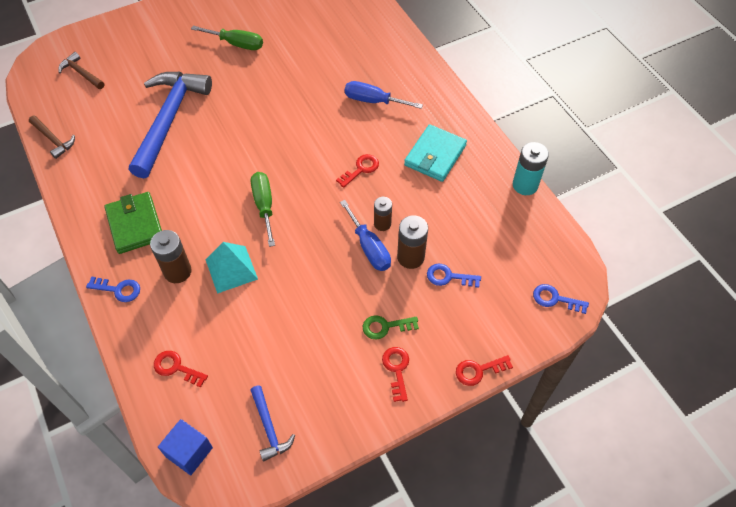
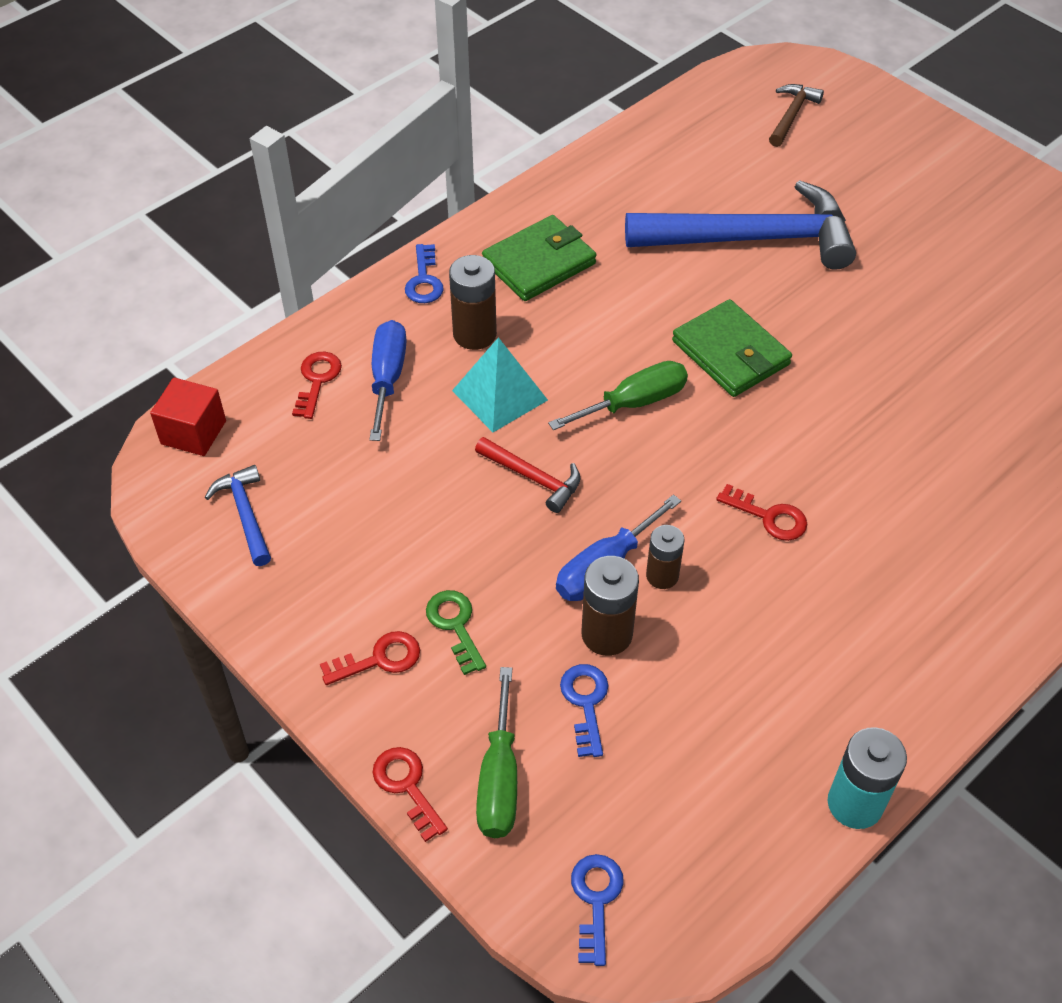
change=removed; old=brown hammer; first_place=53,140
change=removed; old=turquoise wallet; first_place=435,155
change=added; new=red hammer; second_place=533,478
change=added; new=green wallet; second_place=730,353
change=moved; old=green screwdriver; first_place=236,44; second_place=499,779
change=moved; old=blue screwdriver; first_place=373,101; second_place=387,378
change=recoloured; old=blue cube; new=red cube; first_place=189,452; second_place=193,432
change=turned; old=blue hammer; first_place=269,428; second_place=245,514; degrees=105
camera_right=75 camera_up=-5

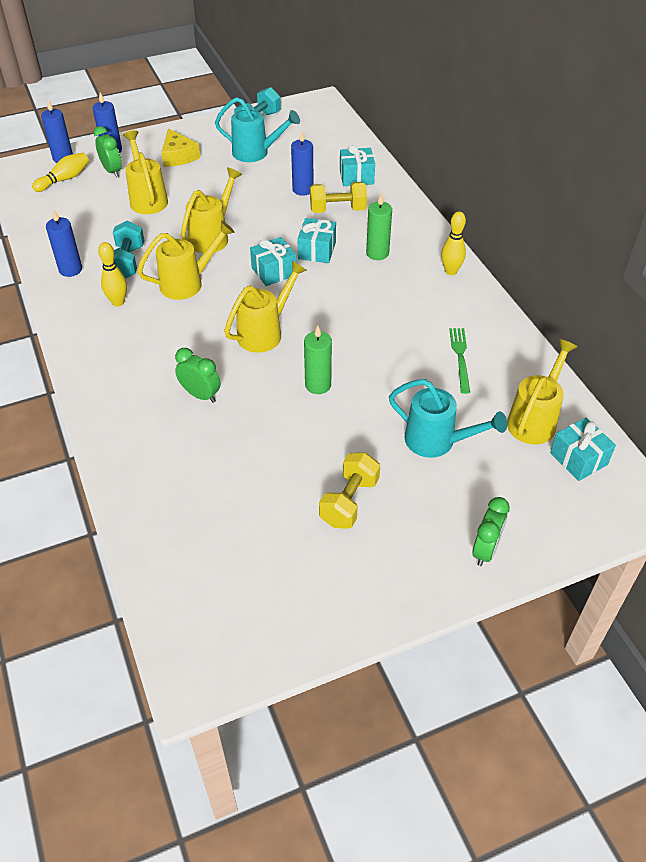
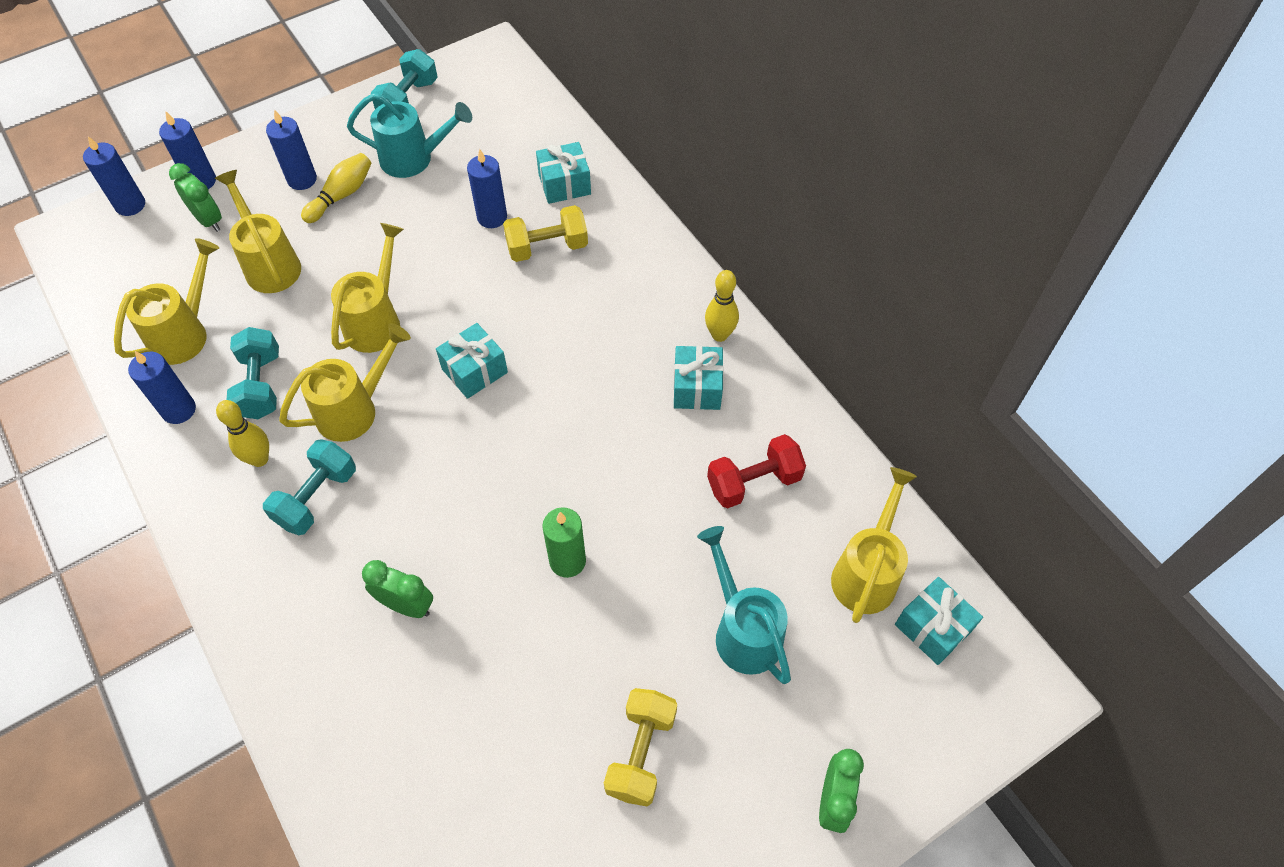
change=removed; old=green candle; first_place=377,253
change=added; new=turquoise dumbbell; second_place=317,497
change=moved; old=yellow bowling pin; first_place=64,179; second_place=341,195
change=moved; old=yellow watering can; first_place=264,332; second_place=184,333
change=moved; old=turquoise gift; first_place=317,250; second_place=697,388
change=replaced; old=yellow cheese; new=blue candle; first_place=178,156; second_place=302,179
change=replaced; old=green fork; new=red dumbbell; first_place=460,357; second_place=754,482
change=turned; old=turquoise watering can; first_place=437,441; second_place=743,631; degrees=-135
camera_right=-10 camera_up=10

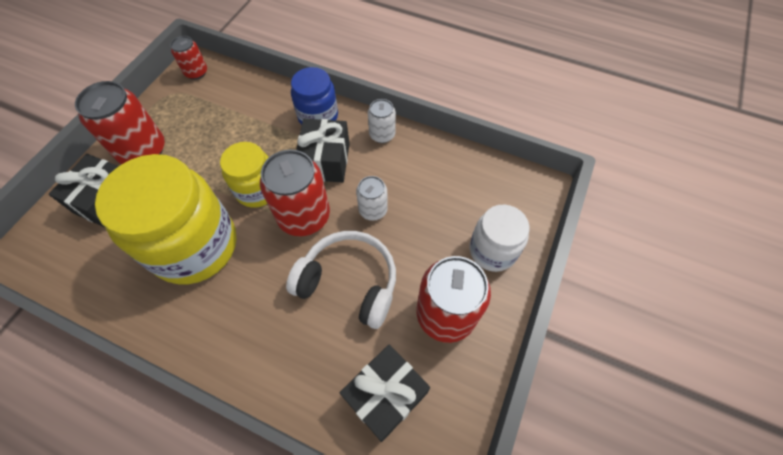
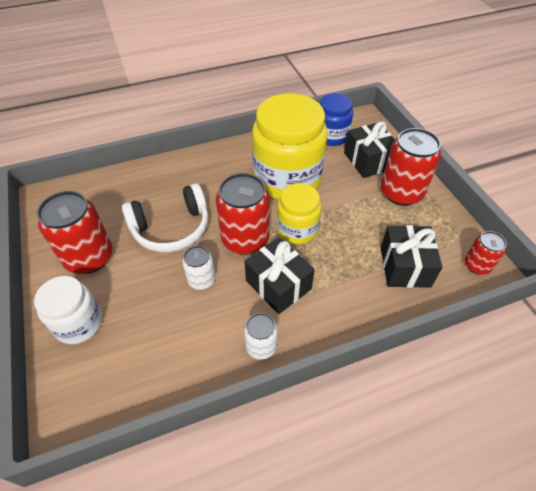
change=moved; old=blue jar; first_place=318,116; second_place=331,136
change=moved; old=black gift; first_place=385,395; second_place=405,266
camera_right=135 camera_up=-10

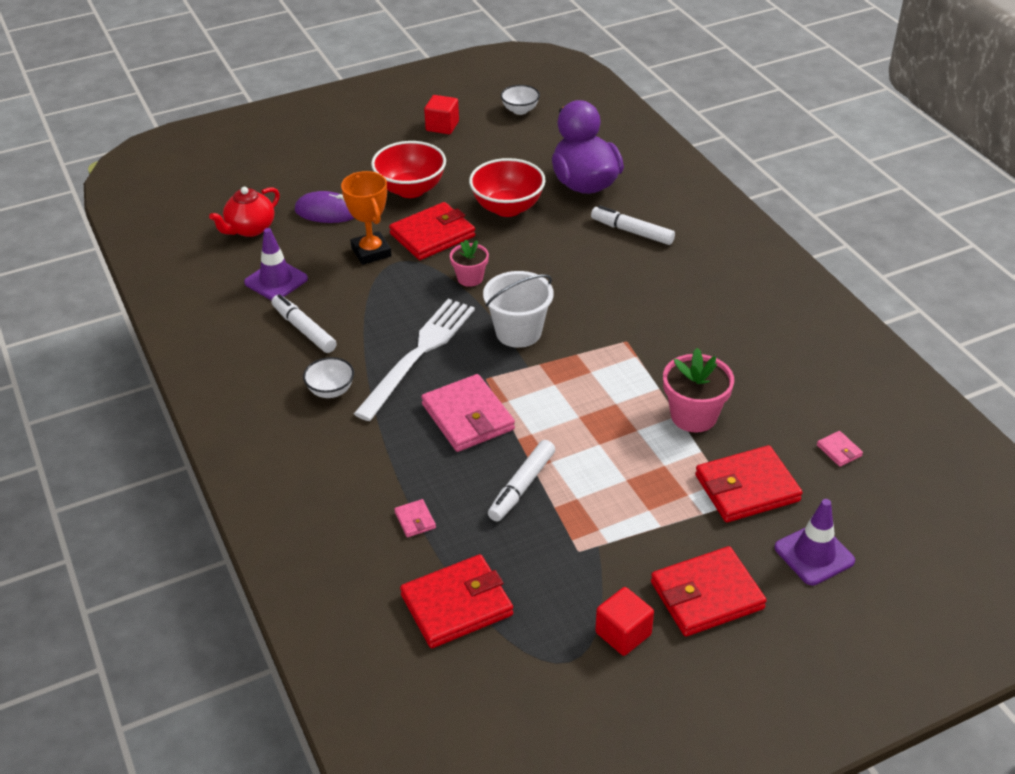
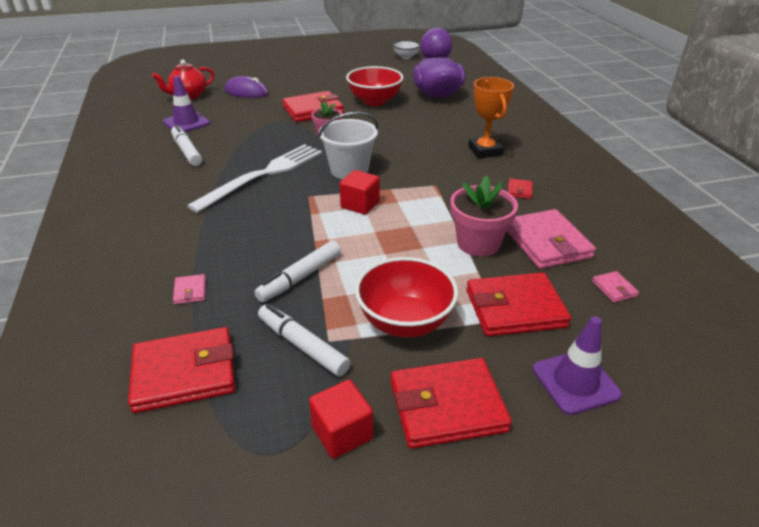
change=removed; old=white bowl; first_place=331,391
change=added; new=red wallet; second_place=519,190
change=moved; old=orange trophy; first_place=371,252; second_place=485,151
change=moved; old=red bowl; first_place=410,189; second_place=405,322
change=moved; old=pink wallet; first_place=468,417; second_place=547,243
change=moved; old=red cube; first_place=442,126; second_place=360,204
change=moved; old=white marker; first_place=632,231; second_place=302,345
camera_right=10 camera_up=-5

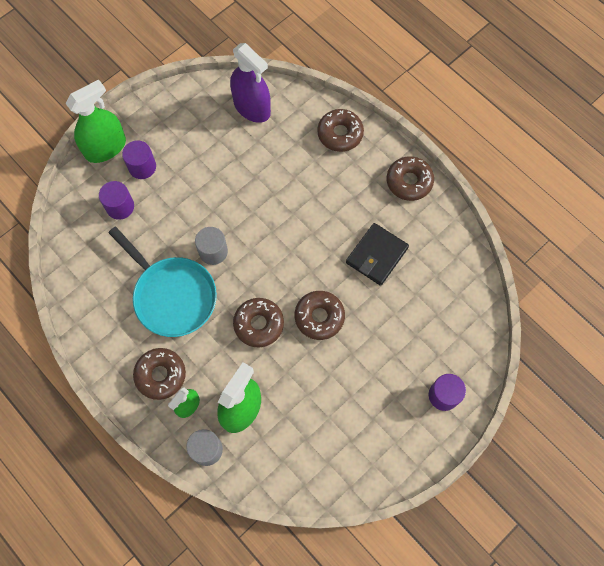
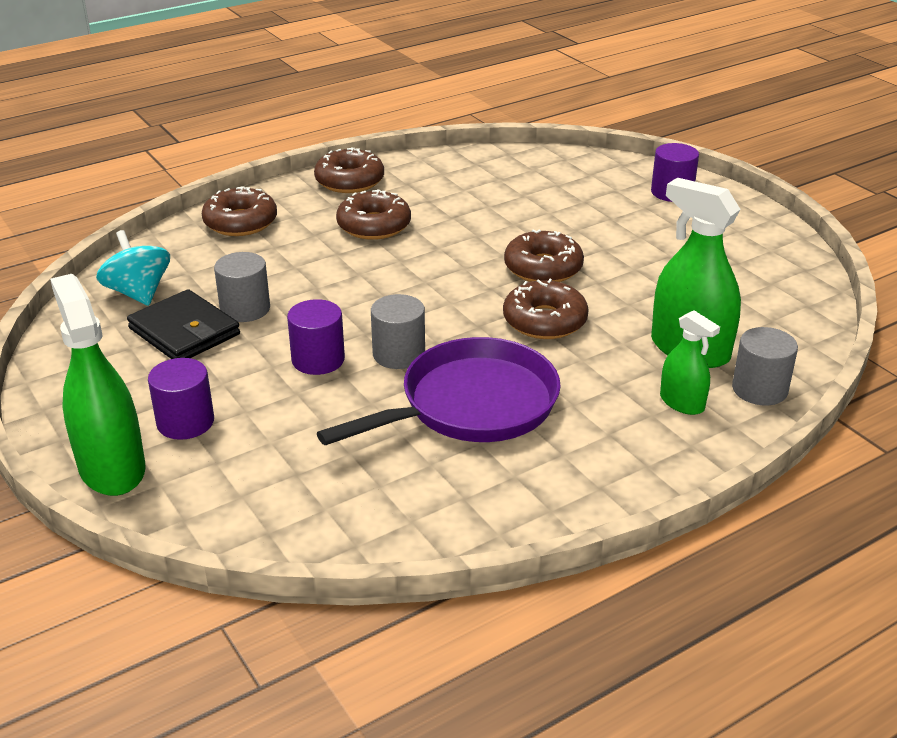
change=added; new=grey cylinder; second_place=245,309
change=moved; old=purple cylinder; first_place=120,206; second_place=318,360
change=moved; old=brown donut; first_place=160,375; second_place=374,226
change=moved; old=black wallet; first_place=376,255; second_place=184,331
change=replaced; old=purple spray bottle; new=turquoise spinning top; first_place=252,107; second_place=138,293
change=recoloured; old=turquoise pan; new=purple pan; first_place=172,295; second_place=471,405
camera_right=-80 camera_up=-35

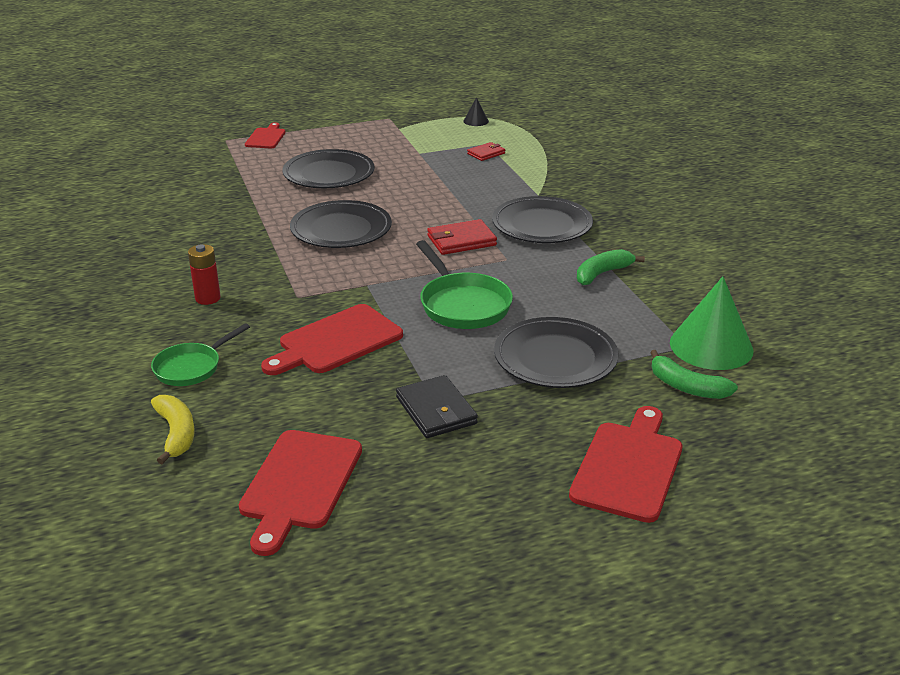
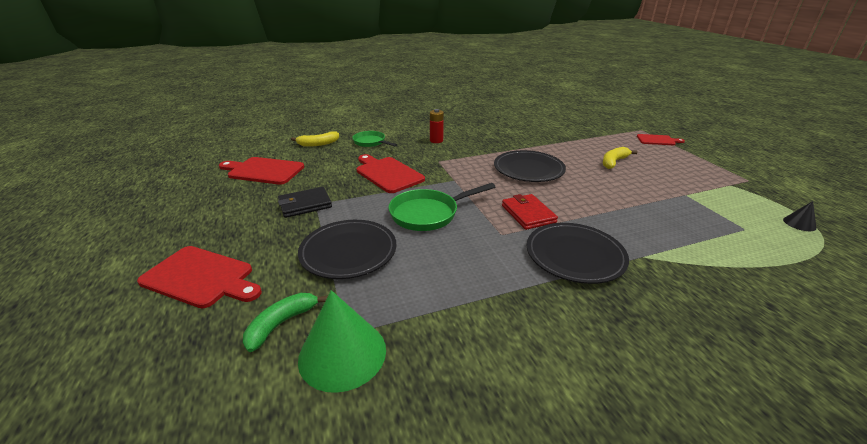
change=removed; old=red wallet; first_place=486,153
change=removed; old=green banana; first_place=602,273
change=replaced; old=black plate; new=yellow banana; first_place=329,174; second_place=613,162
camera_right=90 camera_up=0

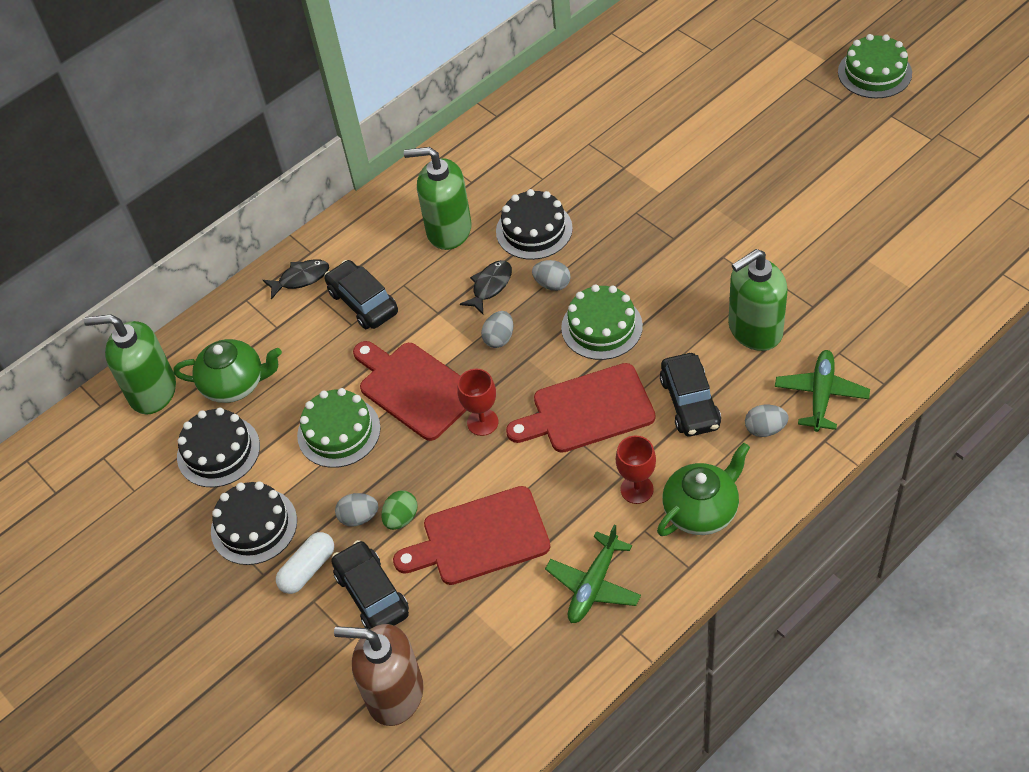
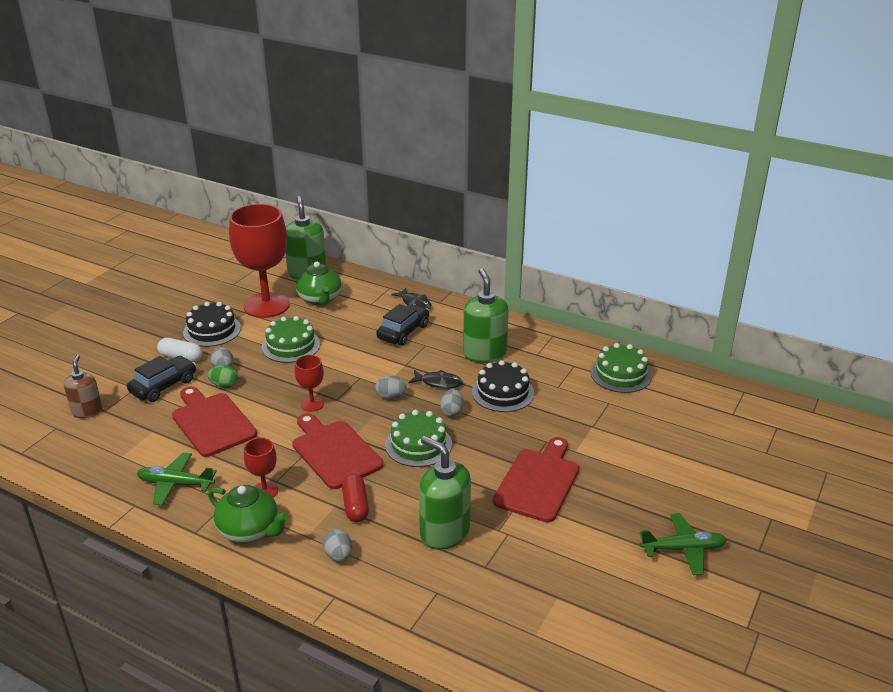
change=moved; old=red cutting board; first_place=414,388; second_place=538,482
change=moved; old=green plane; first_place=821,394; second_place=683,549
change=moved; old=green cake; first_place=874,73; second_place=620,374
change=replaced; old=black cake; new=red goblet; first_place=218,451; second_place=266,305
change=replaced; old=black car; new=red capsule; first_place=690,402; second_place=355,506
change=resized; old=brown soap dispenser; first_place=395,694; second_place=87,411; factor=0.63
camera_right=65 camera_up=-20

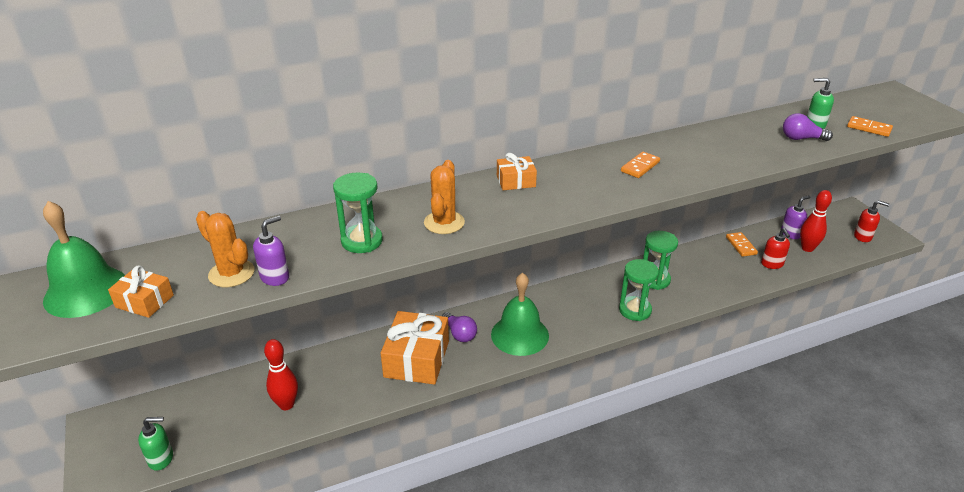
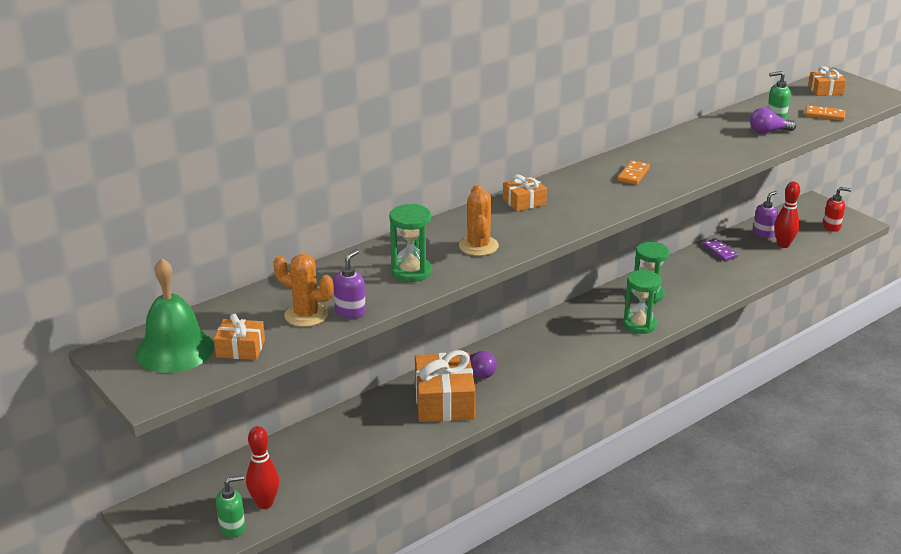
change=removed; old=green bell; first_place=519,335
change=removed; old=red soap dispenser; first_place=772,264
change=added; new=orange gift; second_place=825,90
change=moved; old=red bowling pin; first_place=286,404; second_place=265,503
change=recoloured; old=orange domino; new=purple domino; first_place=741,246; second_place=719,251
camera_right=-15 camera_up=-5

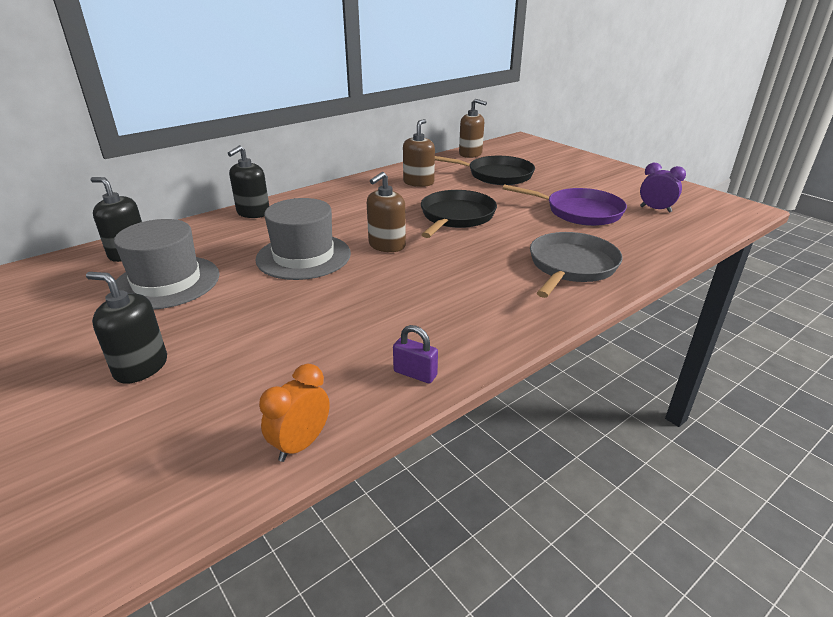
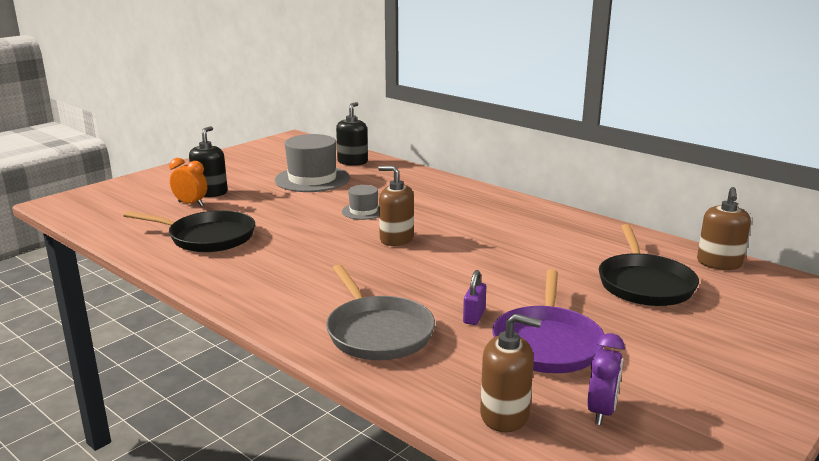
change=removed; old=black soap dispenser; first_place=253,213
change=moved; old=orange clock; first_place=301,444; second_place=191,204
change=moved; old=purple padlock; first_place=415,374; second_place=474,316
change=moved; old=brown soap dispenser; first_place=418,182; second_place=505,415
change=moved; old=black pan; first_place=456,216; second_place=208,237
change=turned; old=grey pan; first_place=571,266; second_place=378,332; degrees=45
change=resized; old=grey hat; first_place=303,256; second_place=363,211; factor=0.53
camera_right=80 camera_up=-10

